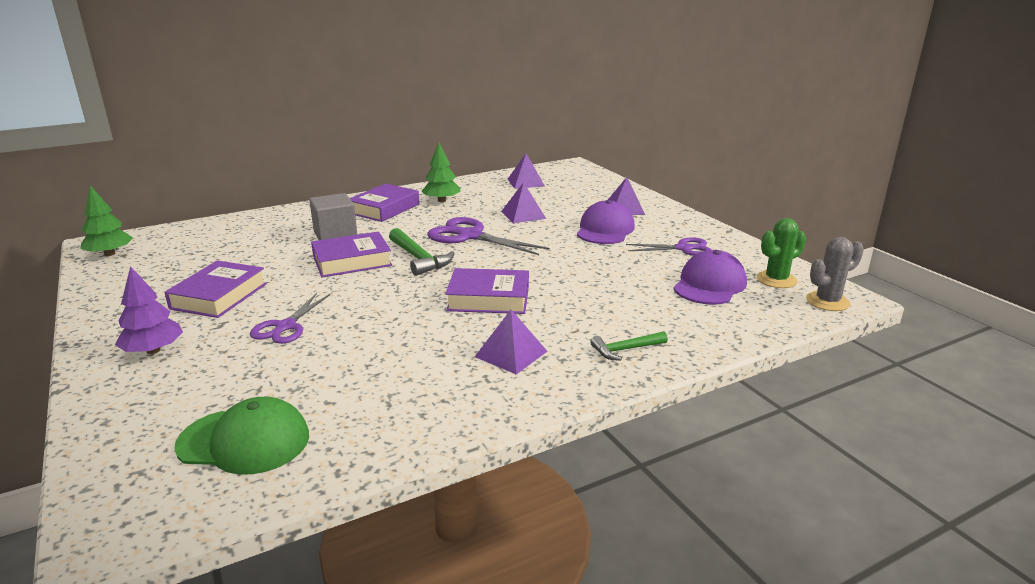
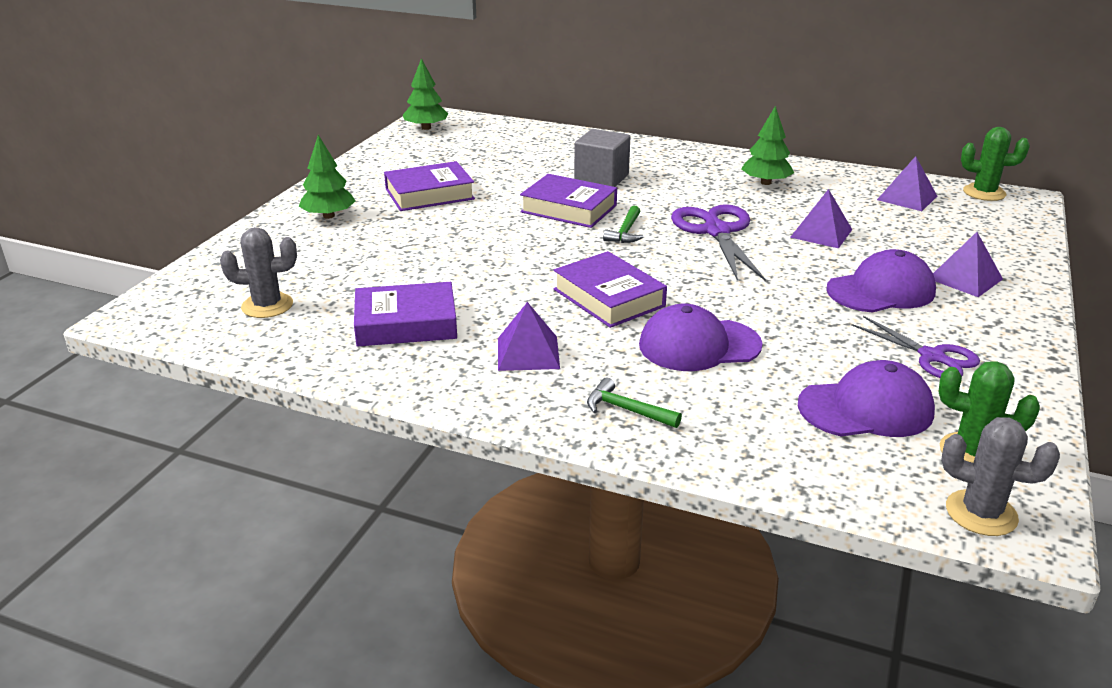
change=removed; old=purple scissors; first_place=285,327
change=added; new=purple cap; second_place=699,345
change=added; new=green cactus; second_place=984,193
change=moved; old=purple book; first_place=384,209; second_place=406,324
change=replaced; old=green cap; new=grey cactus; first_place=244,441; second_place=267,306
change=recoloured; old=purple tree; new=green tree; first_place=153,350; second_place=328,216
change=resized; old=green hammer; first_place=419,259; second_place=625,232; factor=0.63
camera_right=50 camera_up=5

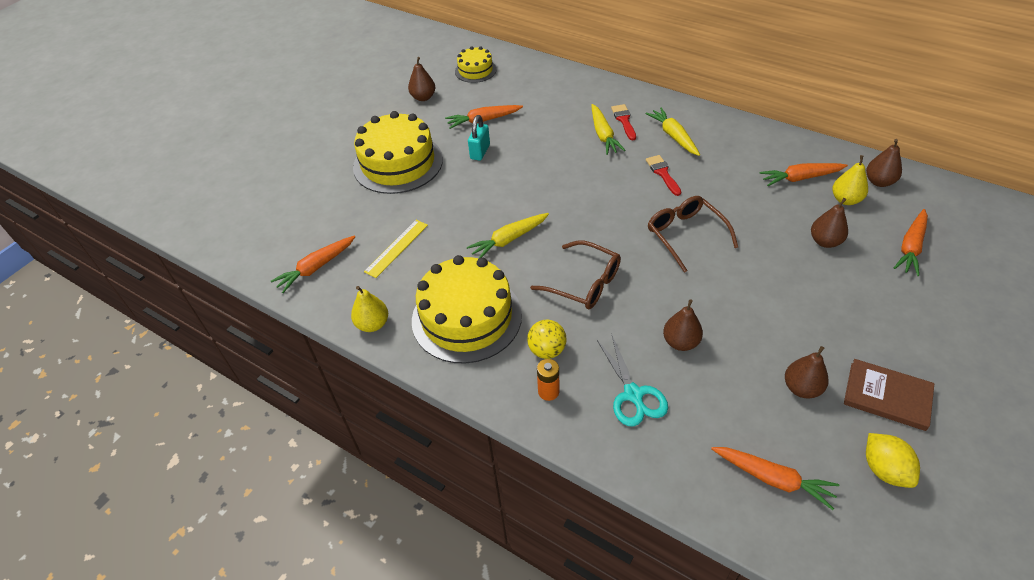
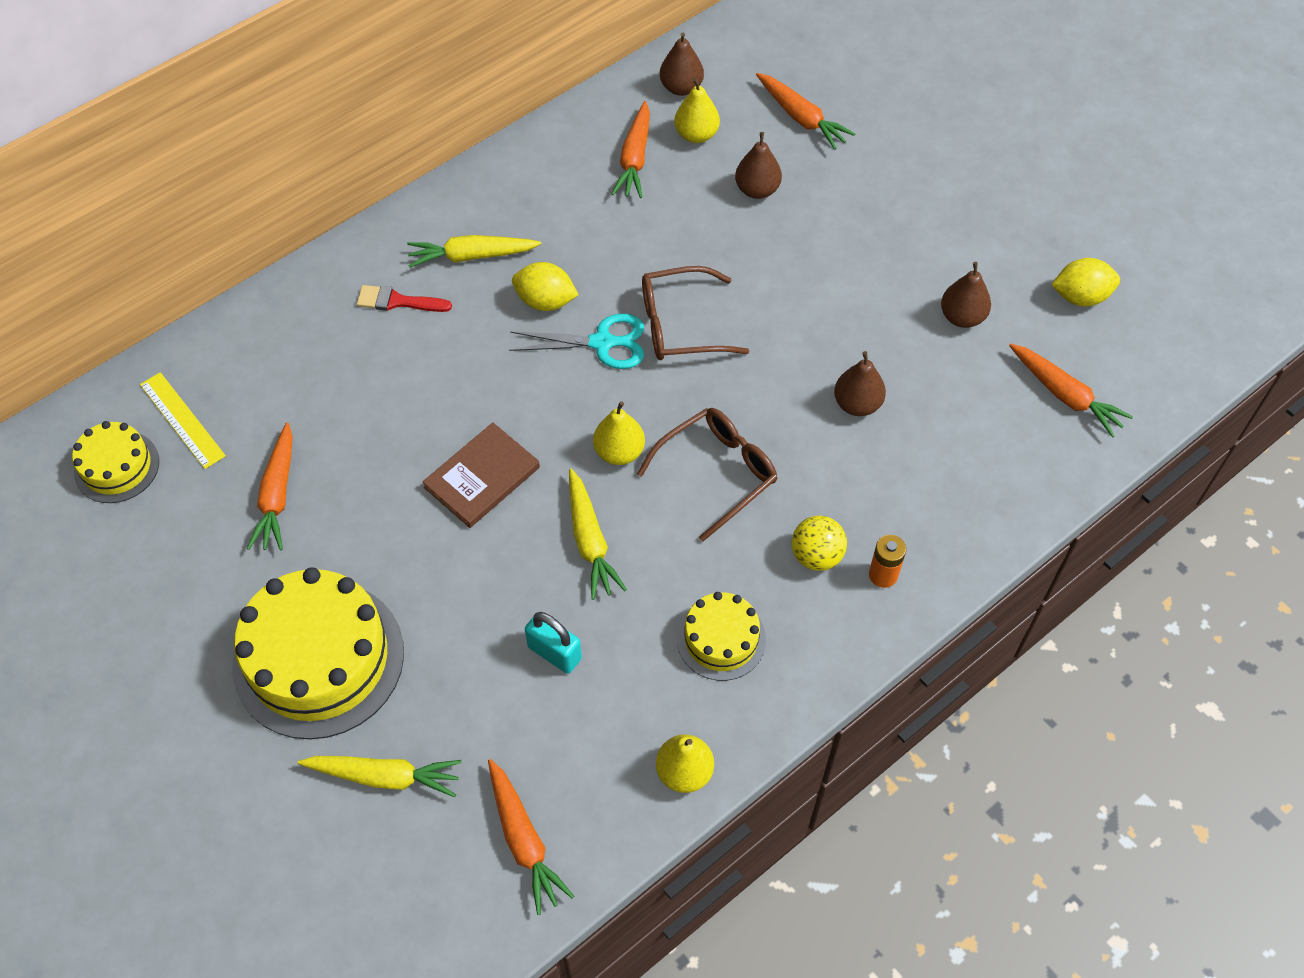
change=removed; old=brown pear; first_place=423,97
change=added; new=yellow pear; second_place=619,452
change=moved; old=yellow ruler; first_place=396,248; second_place=182,420
change=moved; old=turquoise padlock; first_place=480,152; second_place=554,653
change=moved; old=yellow carrot; first_place=603,135; second_place=385,776
change=moved; old=turquoise scissors; first_place=633,394; second_place=602,343
change=moved; old=brown book; first_place=887,396; second_place=482,477
change=replaced; old=red brush; new=yellow lemon; first_place=662,173; second_place=545,301
change=turned; old=orange carrot; first_place=773,479; second_place=1065,395; degrees=90
change=resized; old=yellow cake; first_place=466,317; second_place=721,639; factor=0.53
camera_right=-75 camera_up=10

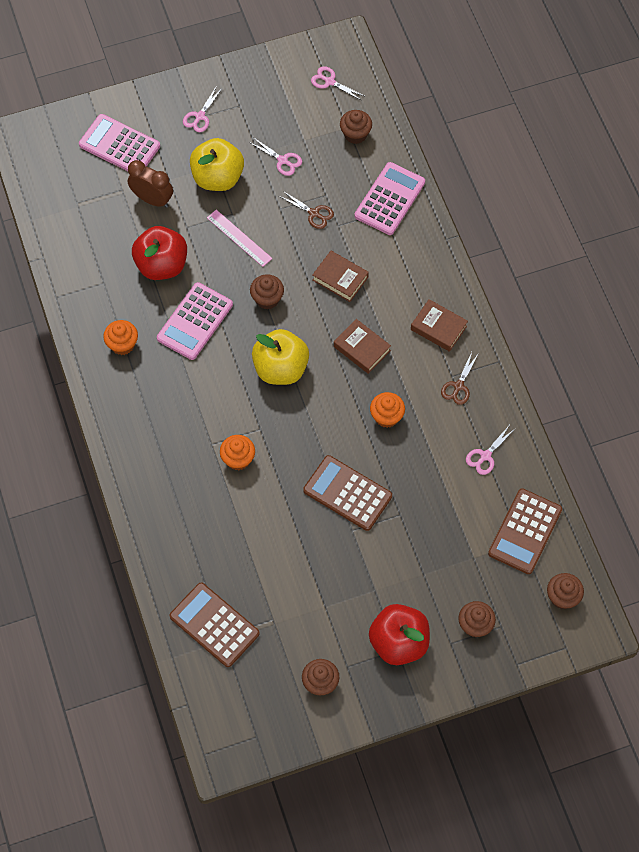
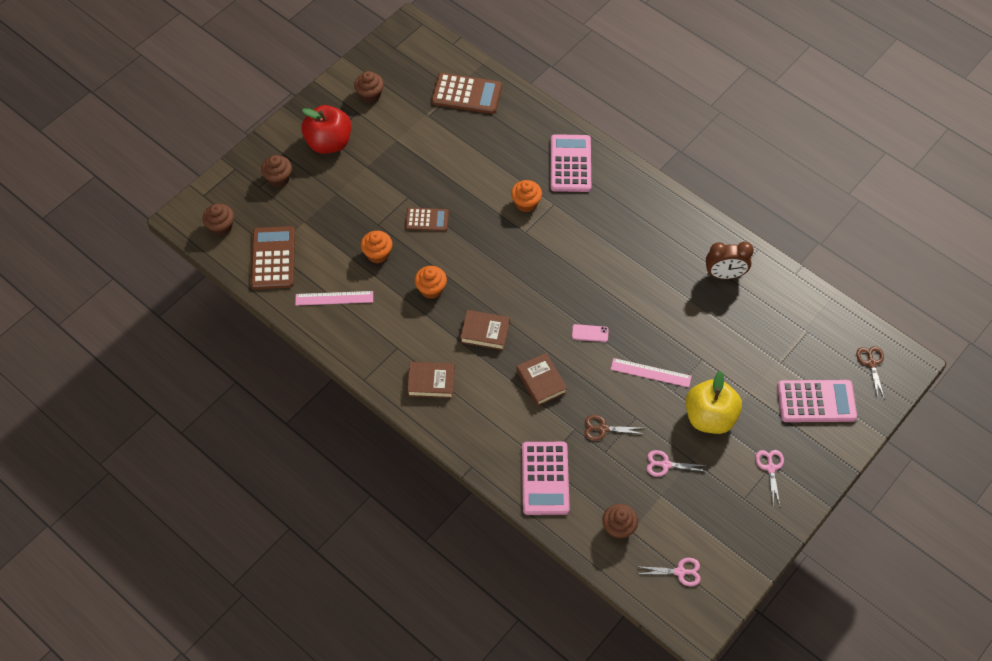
change=removed; old=red apple; first_place=162,265
change=removed; old=yellow apple; first_place=280,368
change=moved; old=orange cupcake; first_place=122,344; second_place=378,254
change=moved; old=brown clock; first_place=152,199; second_place=724,275
change=moved; old=pink calculator; first_place=195,321; second_place=570,164
change=moved; old=brown scissors; first_place=458,386; second_place=871,363
change=replaced; old=brown cupcake; new=pink phone; first_place=267,299; second_place=590,333
change=replaced; old=pink scissors; new=pink ruler; first_place=485,456; second_place=334,298
change=turned; old=brown book; first_place=340,278; second_place=541,382; degrees=60
change=resized; old=brown calculator; first_place=347,493; second_place=427,220; factor=0.61
camera_right=150 camera_up=-5

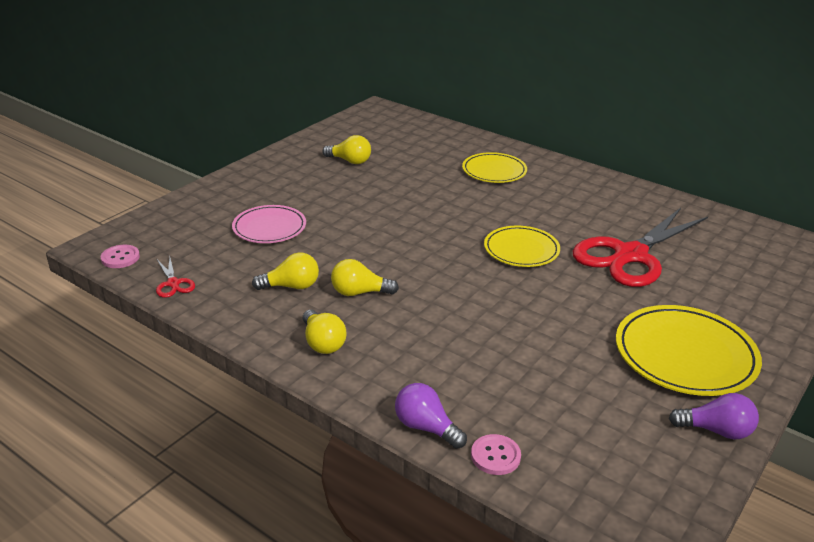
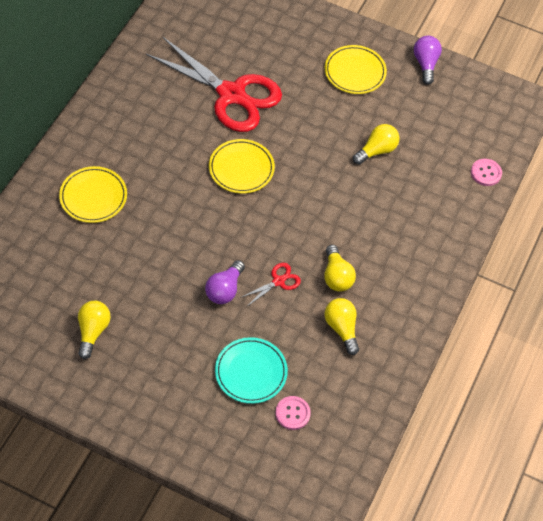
change=moved; old=pink button; first_place=120,258; second_place=292,413
change=moved; old=red scissors; first_place=173,283; second_place=278,281
change=moved; old=yellow light bulb; first_place=322,343; second_place=377,150
change=moved; old=purple light bulb; first_place=426,427; second_place=225,289
change=recoloured; old=pink plate; new=turquoise plate; first_place=269,228; second_place=251,372
change=resized; old=yellow plate; first_place=685,355; second_place=355,72; factor=0.64
camera_right=-105 camera_up=25

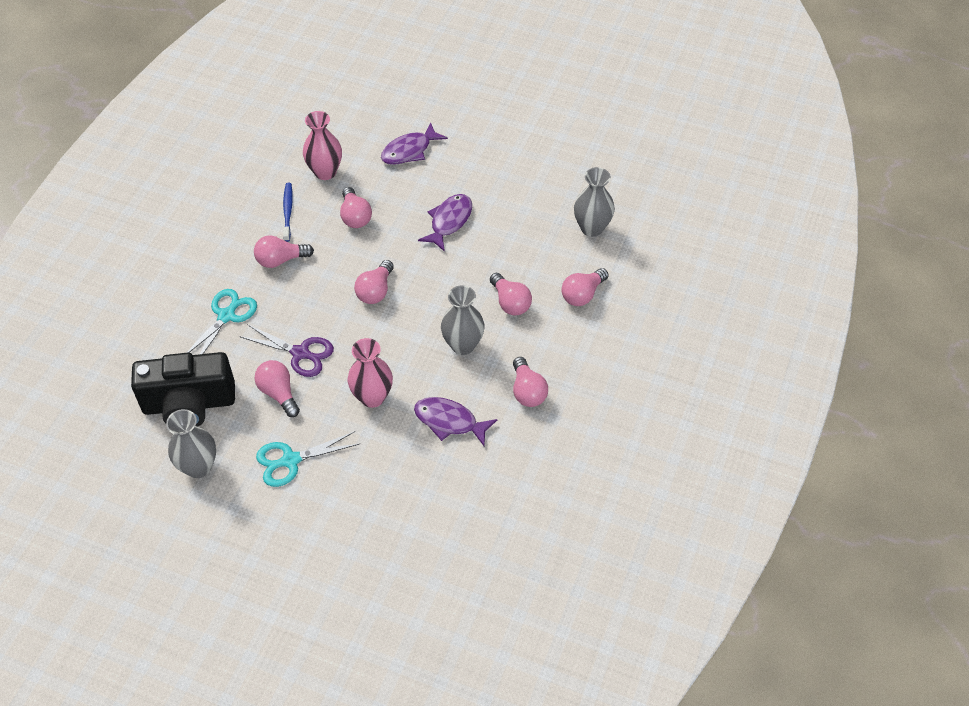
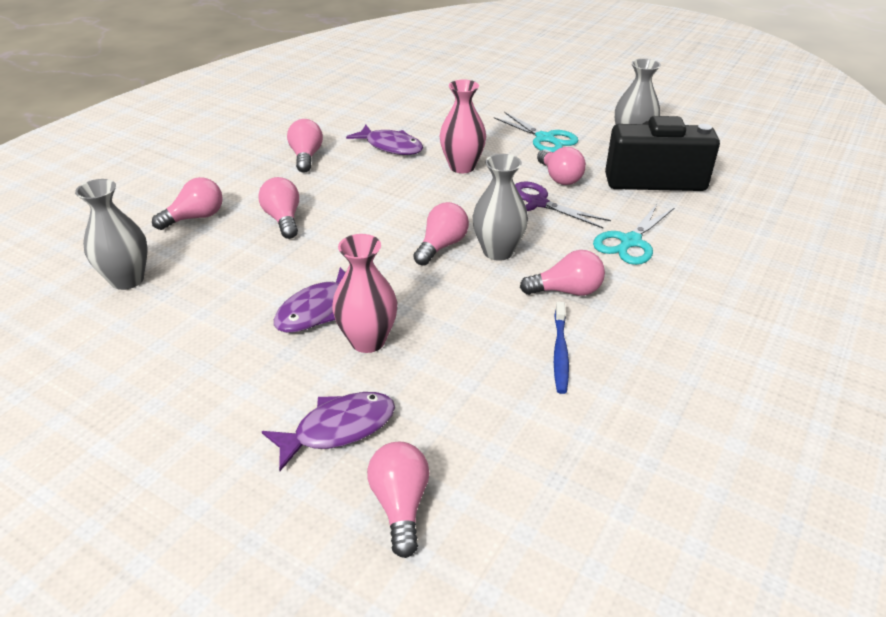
change=moved; old=pink vase; first_place=325,172; second_place=368,341
change=moved; old=pink light bulb; first_place=355,216; second_place=400,505
change=moved; old=grey vase; first_place=463,345; second_place=498,251
change=turned; old=turquoise scissors; first_place=290,460; second_place=545,139; degrees=60
camera_right=-170 camera_up=-15

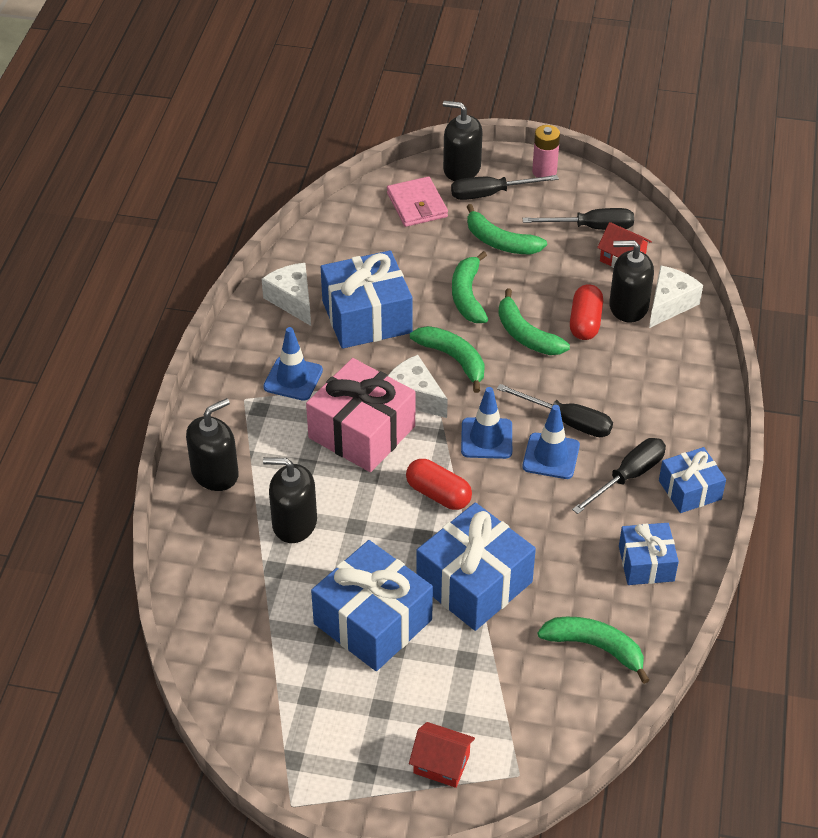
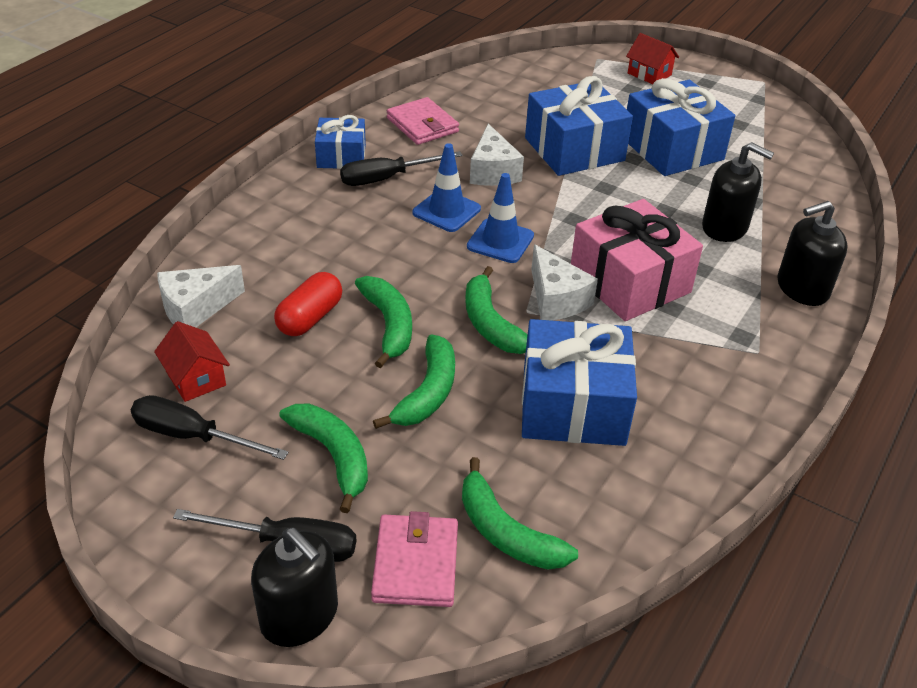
change=removed; old=blue traffic cone; first_place=293,379
change=removed; old=red capsule; first_place=438,494
change=removed; old=black screwdriver; first_place=567,421
change=removed; old=pink battery; first_place=544,171
change=removed; old=black soap dispenser; first_place=628,306
change=moved; old=white cheese; first_place=292,300; second_place=492,171
change=moved; old=green banana; first_place=595,647; second_place=506,532
change=replaced; old=blue gift; new=pink wallet; first_place=646,563; second_place=422,125
camera_right=-160 camera_up=-5

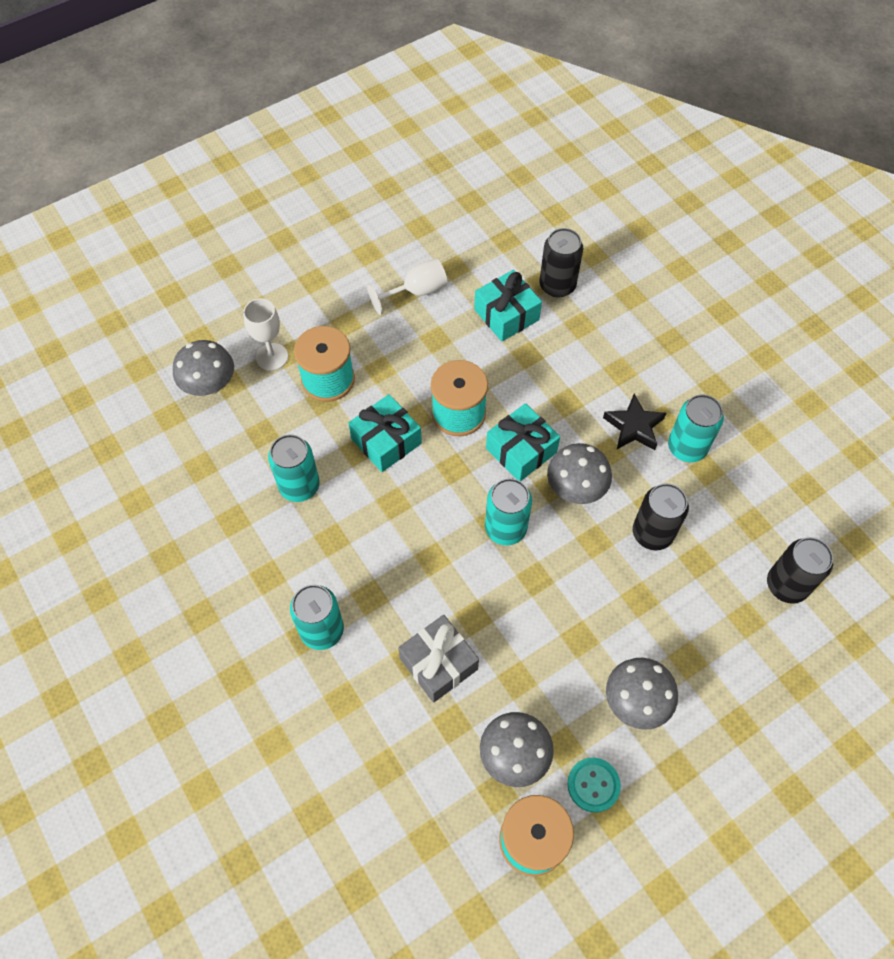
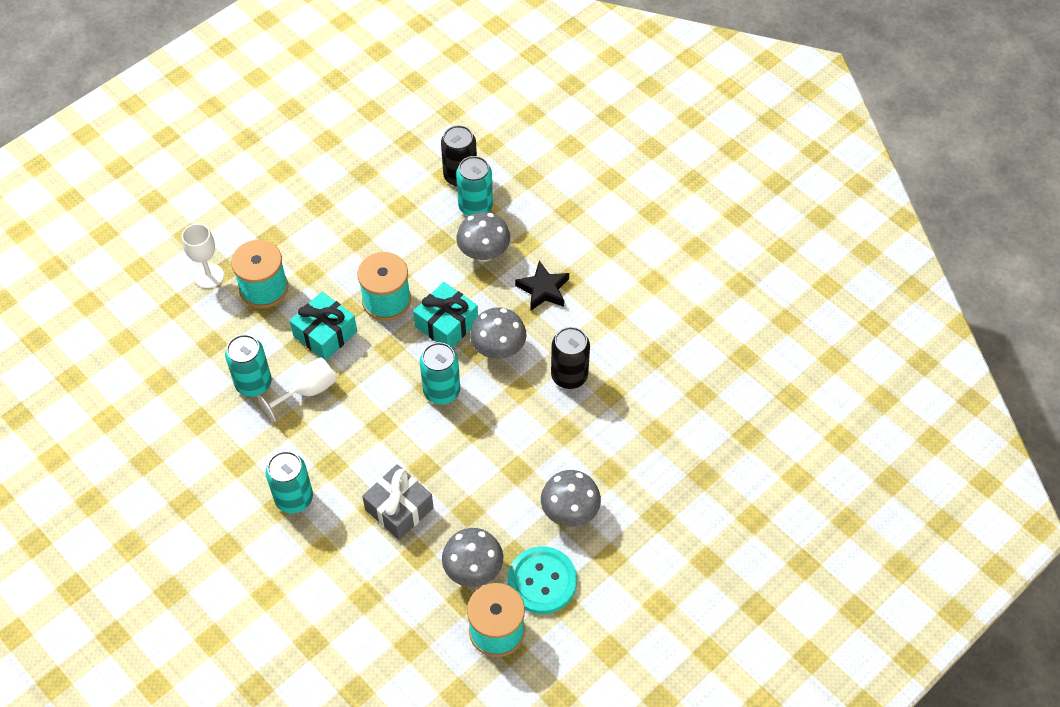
change=removed; old=turquoise gift; first_place=506,315
change=removed; old=black can; first_place=786,585
change=moved; old=grey mushroom; first_place=210,385; second_place=484,253
change=moved; old=white goblet; first_place=416,292; second_place=307,391
change=moved; old=turquoise can; first_place=687,447; second_place=475,206
change=resized; old=turquoise button; first_place=593,785; second_place=542,581; factor=1.58
camera_right=-10 camera_up=-5

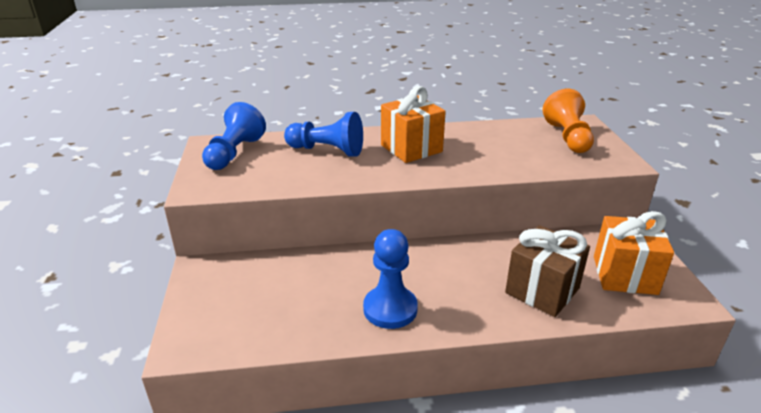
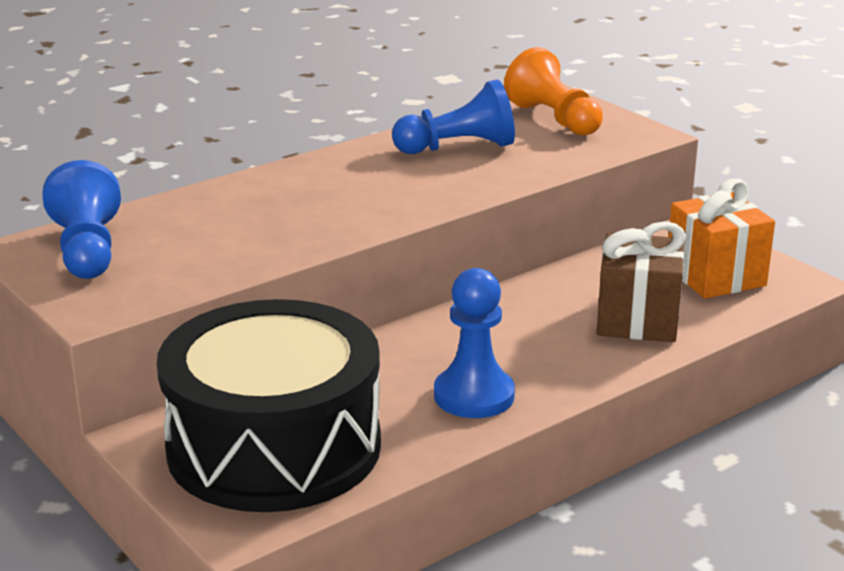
change=removed; old=orange gift; first_place=411,148
change=added; new=black drum; second_place=274,447
change=moved; old=blue pawn; first_place=327,150; second_place=458,148
camera_right=-30 camera_up=-5

